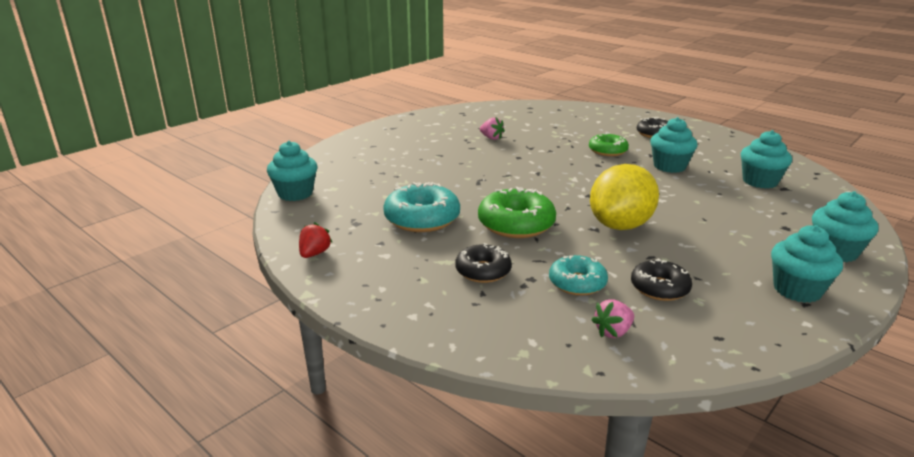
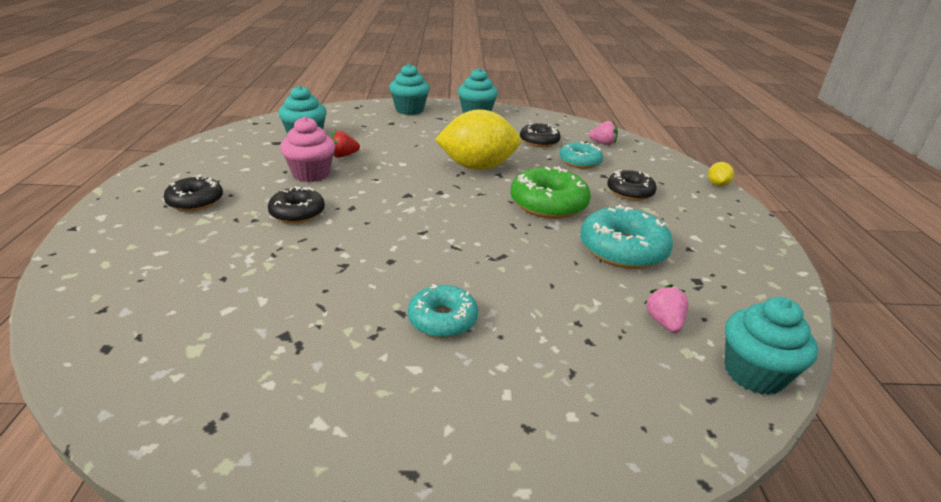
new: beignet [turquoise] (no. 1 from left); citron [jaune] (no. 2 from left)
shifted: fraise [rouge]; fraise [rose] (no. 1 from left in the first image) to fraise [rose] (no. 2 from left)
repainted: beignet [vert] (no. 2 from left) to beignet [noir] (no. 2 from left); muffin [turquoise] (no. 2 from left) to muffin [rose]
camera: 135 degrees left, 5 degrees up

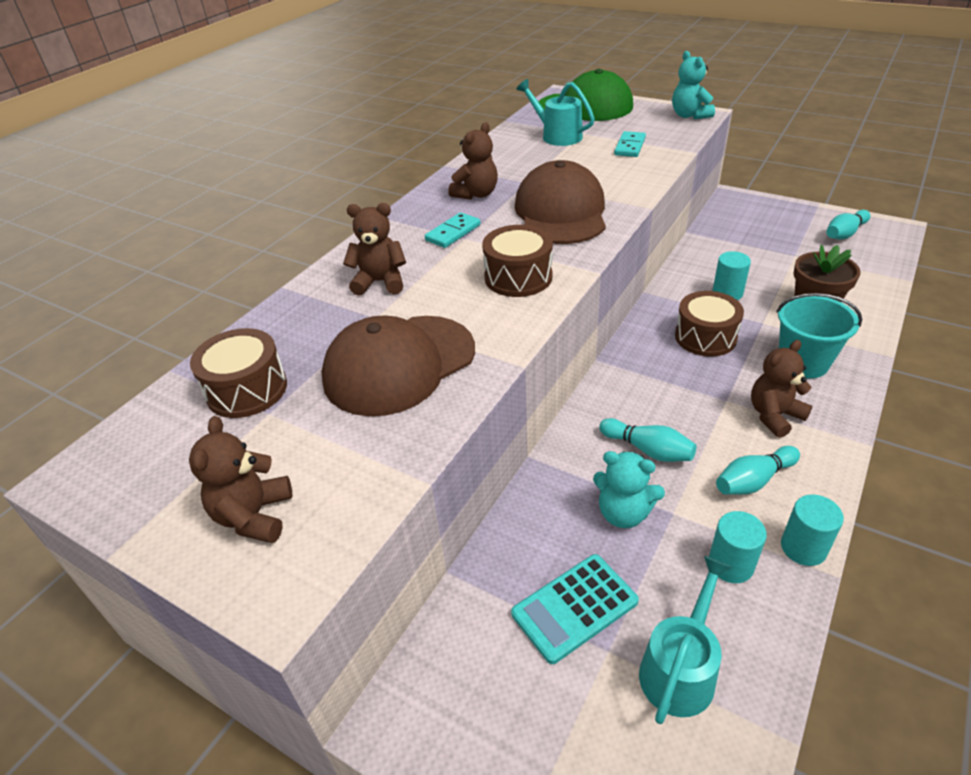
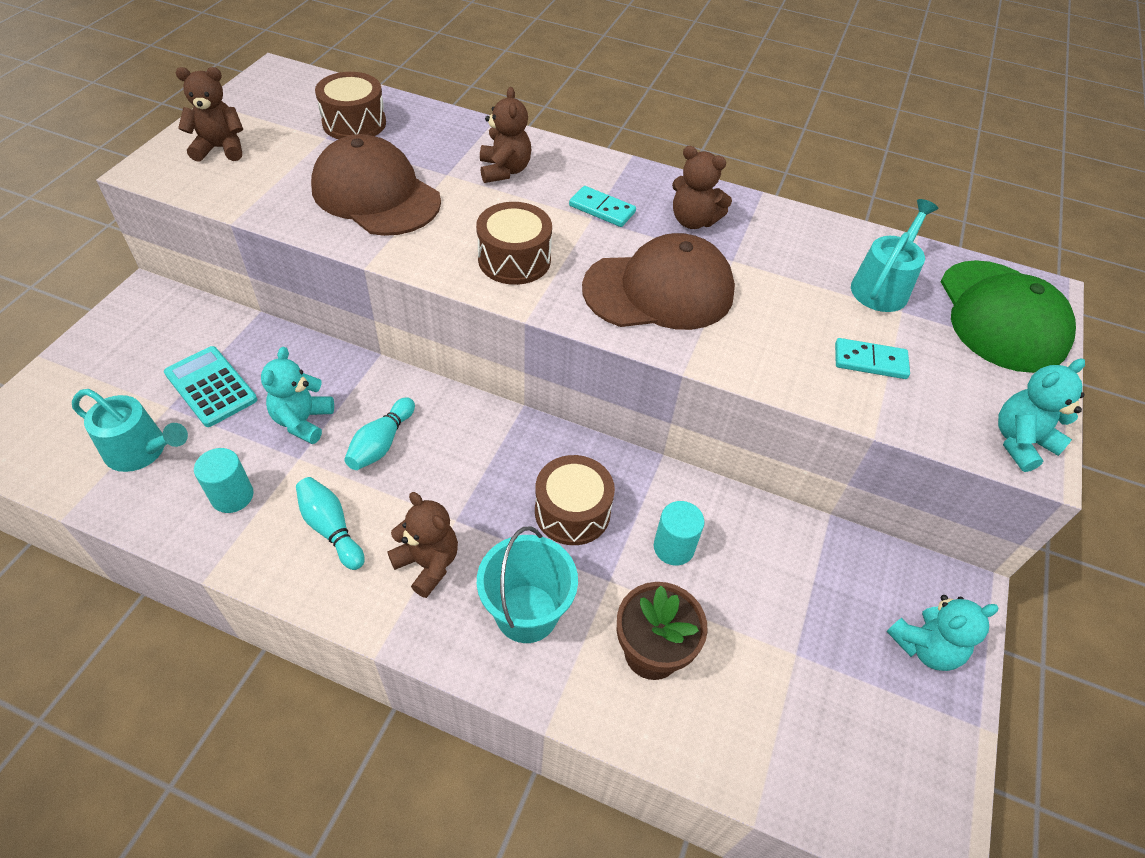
gone: cylindre [turquoise] (no. 3 from left); quille [turquoise] (no. 3 from left)
new: ours en peluche [turquoise] (no. 2 from left)
camera: 75 degrees right, 10 degrees up

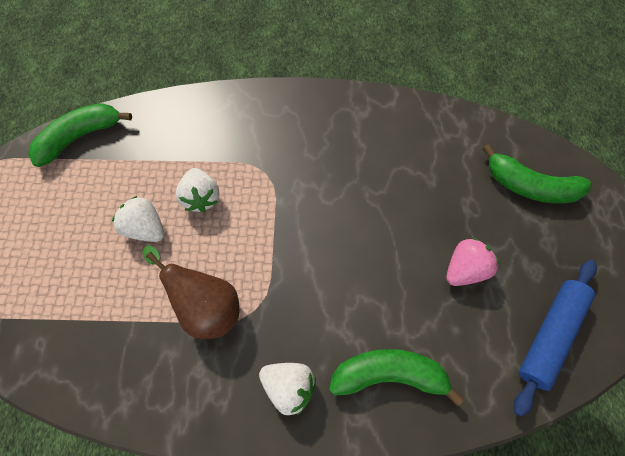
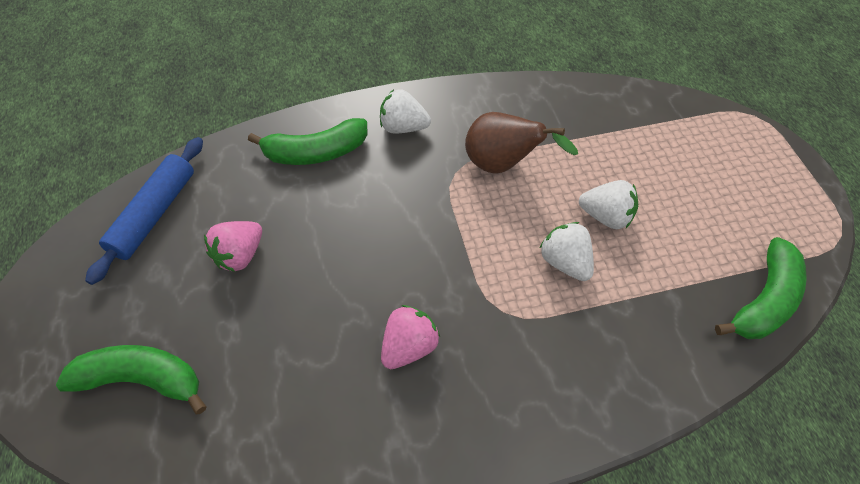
new: fraise [rose] (no. 2 from left)
camera: 165 degrees right, 10 degrees down

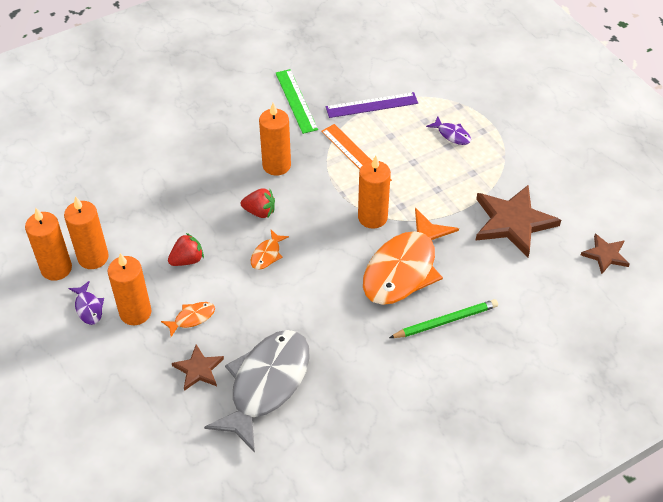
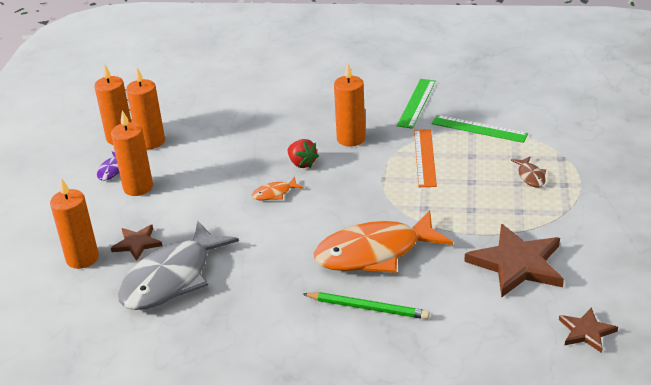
gone: poisson [orange] (no. 1 from left); fraise [rouge] (no. 1 from left)
shifted: bougie [orange] (no. 5 from left in the first image) to bougie [orange] (no. 1 from left)
repainted: règle [violet] to règle [vert] (no. 2 from left); poisson [violet] (no. 2 from left) to poisson [marron]
rotated: poisson [gris] 150 degrees clockwise
camera: 40 degrees right, 15 degrees down

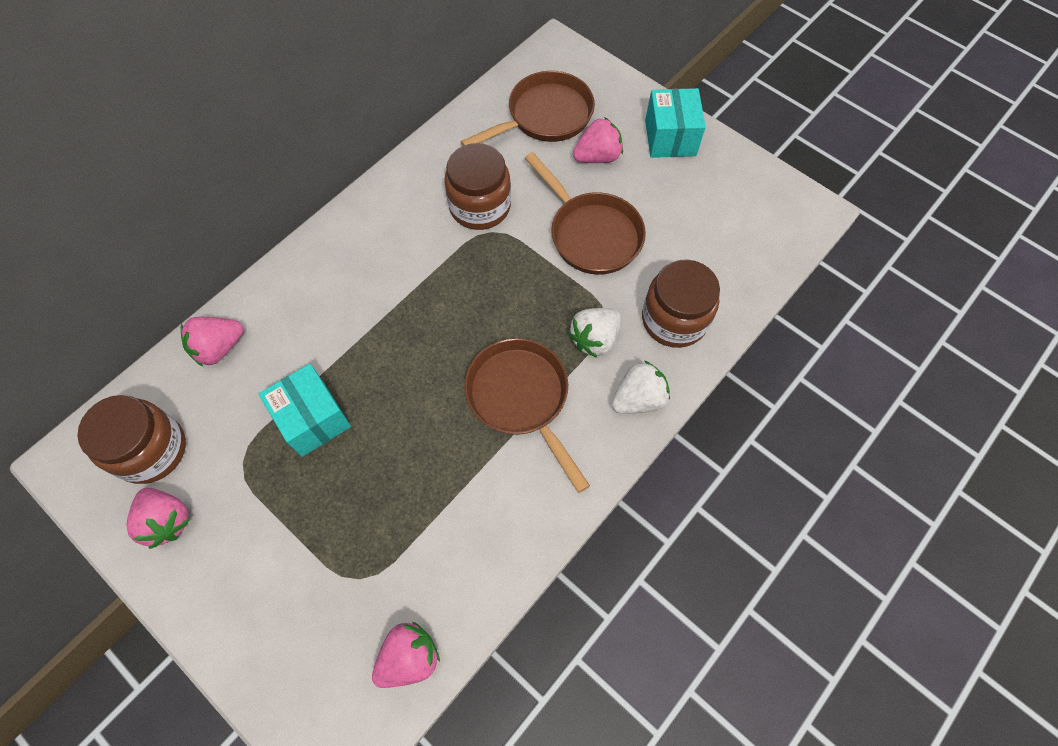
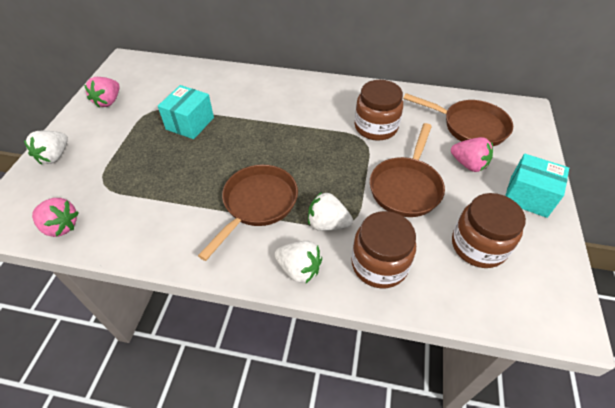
gone: fraise [rose] (no. 2 from left)
new: fraise [blanc] (no. 1 from left)
shifted: bocal [marron] (no. 1 from left in the first image) to bocal [marron] (no. 3 from left)
rotated: boîte [turquoise] (no. 2 from left) 60 degrees clockwise
camera: 60 degrees right, 15 degrees down

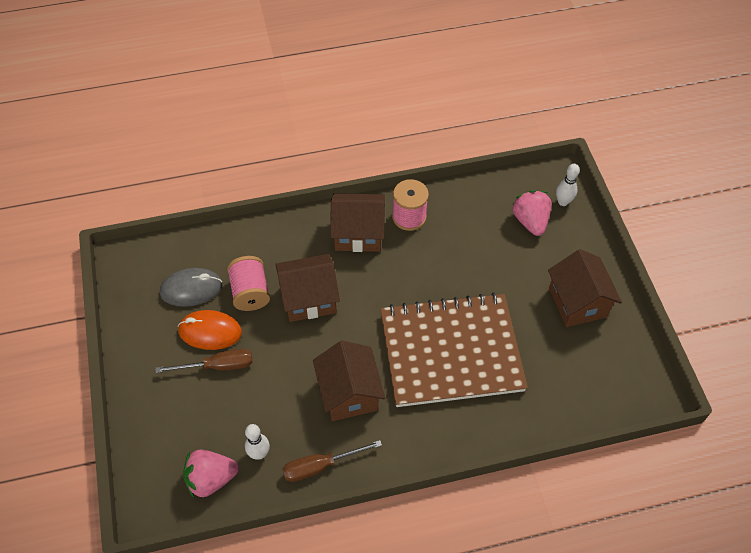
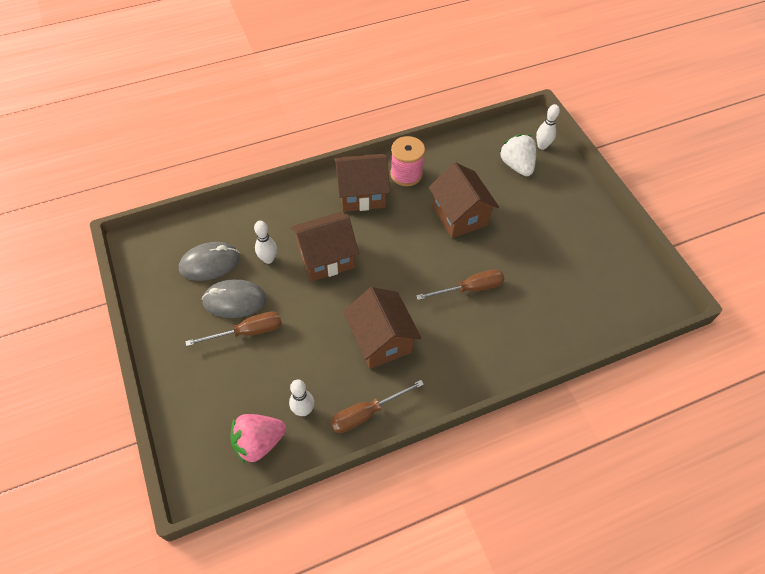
shifted: maison [marron] (no. 4 from left)
swapped: bobine [rose] (no. 1 from left) to quille [blanc] (no. 1 from left); carnet [marron] to tournevis [marron] (no. 3 from left)
repainted: souris [orange] to souris [gris] (no. 2 from left); fraise [rose] (no. 2 from left) to fraise [blanc]
camera: 10 degrees left, 0 degrees up

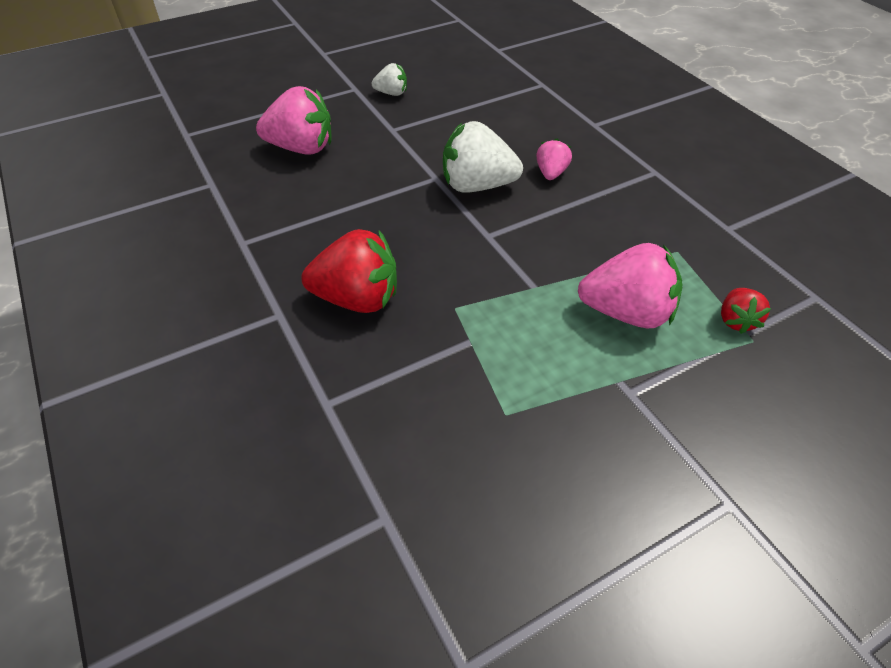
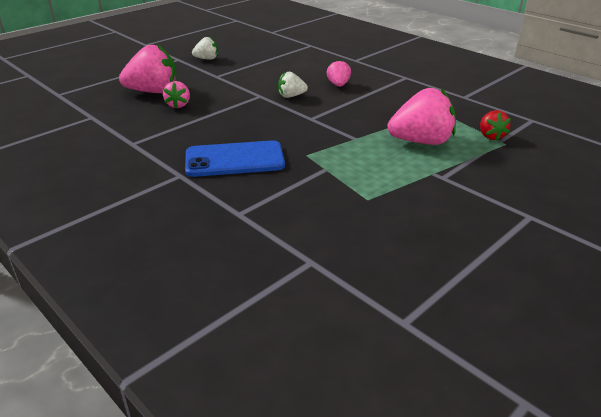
new: fraise [rose] (no. 2 from left)
swapped: fraise [rouge] (no. 1 from left) to téléphone [bleu]
scaled: fraise [blanc] (no. 2 from left) x0.53
camera: 15 degrees left, 15 degrees down

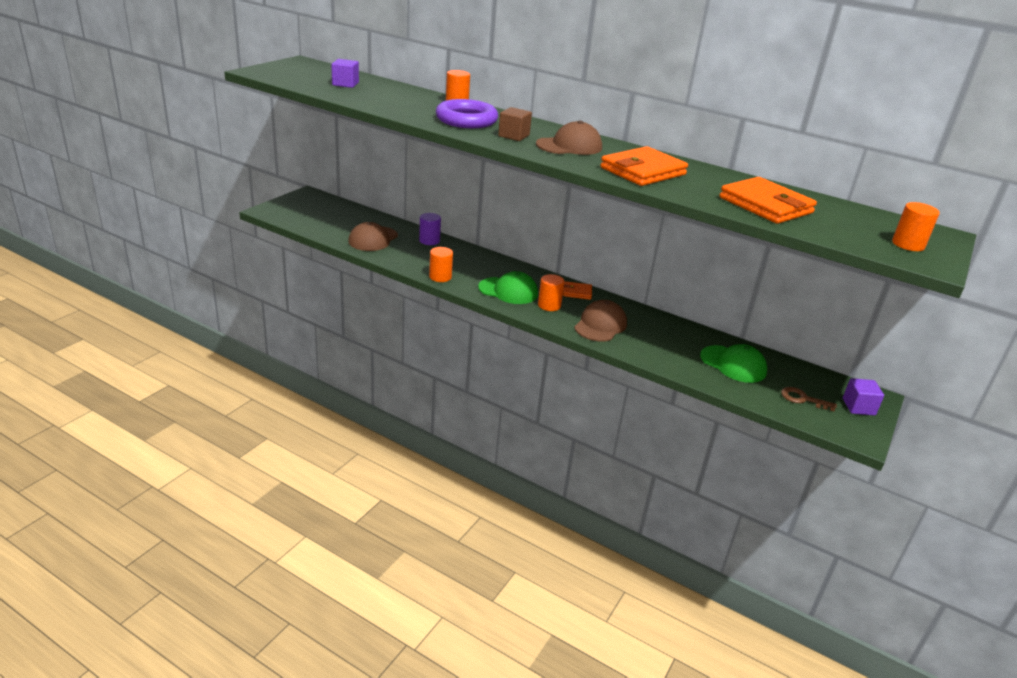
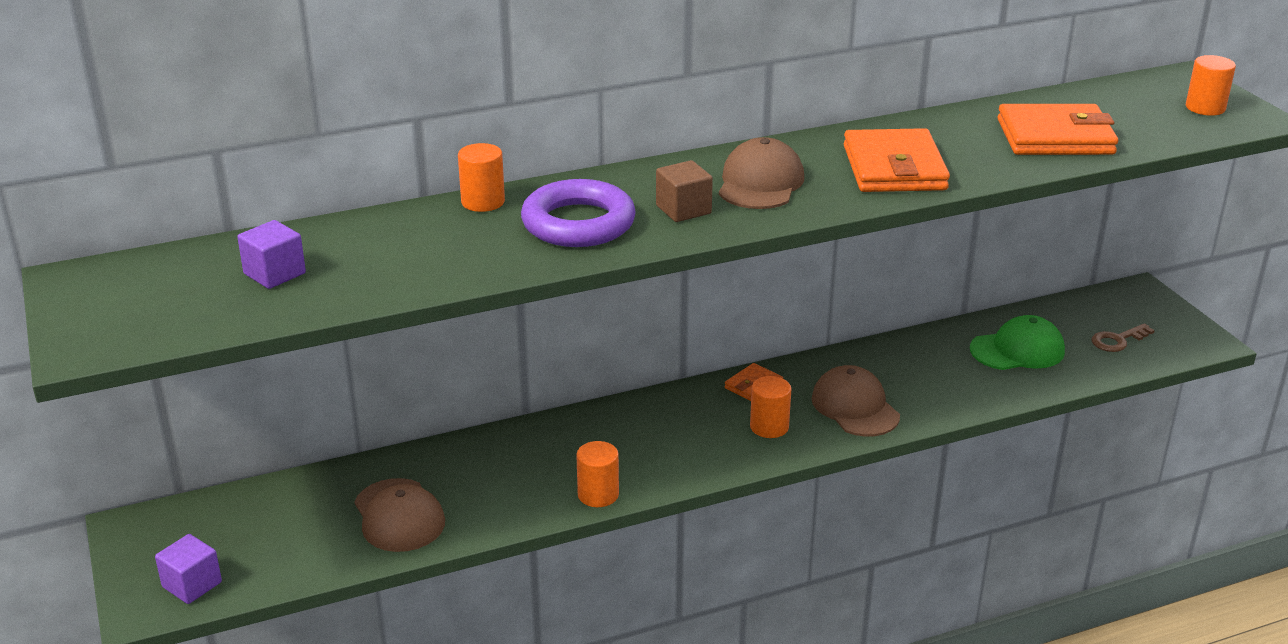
gone: cylindre [violet]; casquette [vert] (no. 1 from left)
shifted: cube [violet] (no. 2 from left in the first image) to cube [violet] (no. 1 from left)
camera: 50 degrees left, 0 degrees up

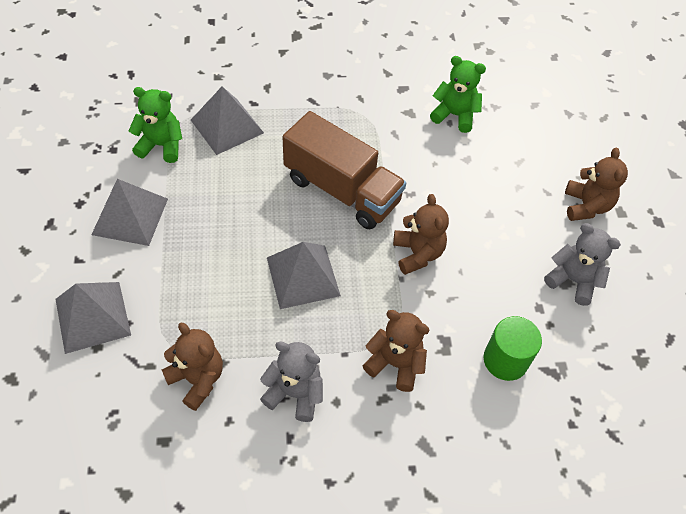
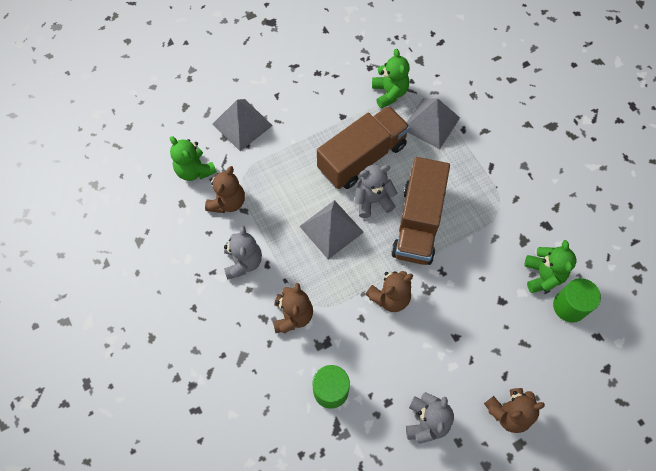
gone: pyramide [gris] (no. 2 from left)
new: ours en peluche [vert] (no. 1 from left); camion [marron] (no. 1 from left); ours en peluche [gris] (no. 2 from left); cylindre [vert] (no. 2 from left)
camera: 70 degrees right, 10 degrees up

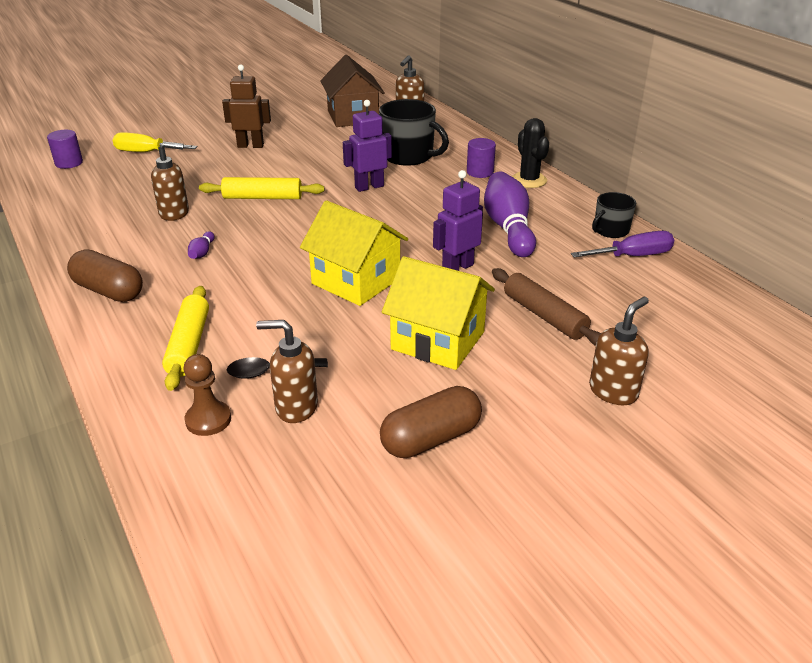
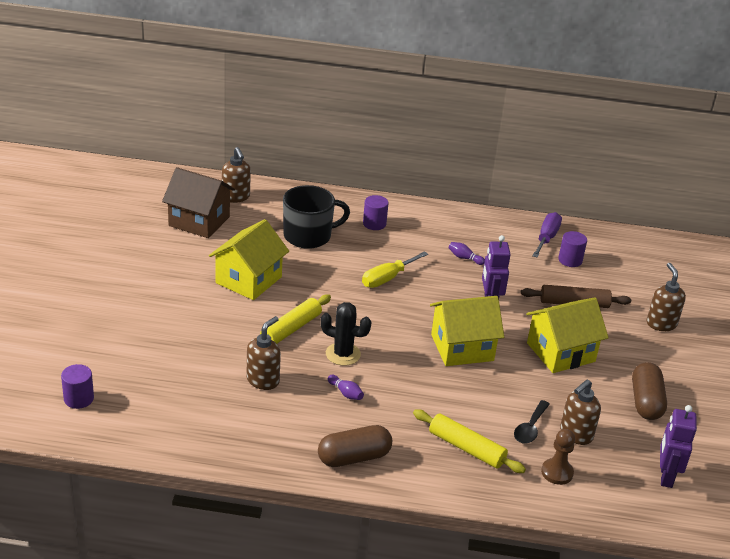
gone: robot [marron]; tasse [noir] (no. 2 from left)
new: maison [jaune] (no. 1 from left); cylindre [violet] (no. 3 from left)
shifted: tournevis [jaune]; robot [violet] (no. 1 from left in the first image) to robot [violet] (no. 2 from left); cactus [noir]
scaled: quille [violet] (no. 2 from left) x0.42
camera: 55 degrees left, 0 degrees up

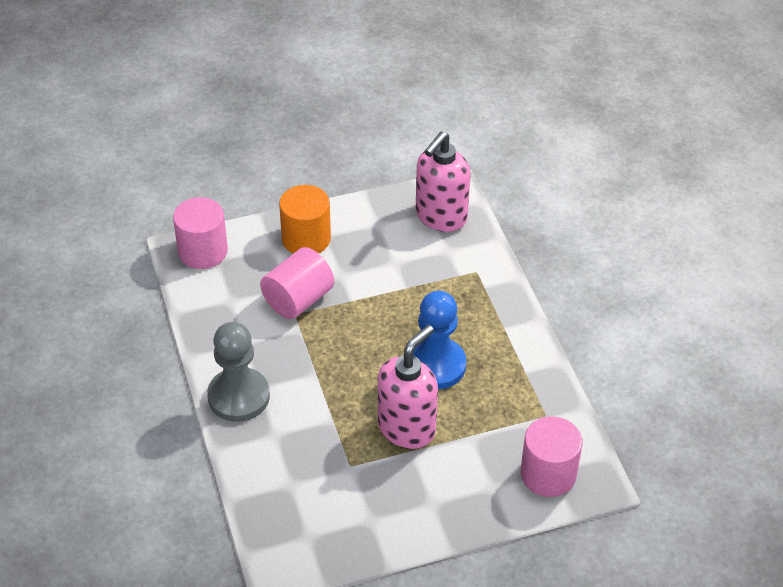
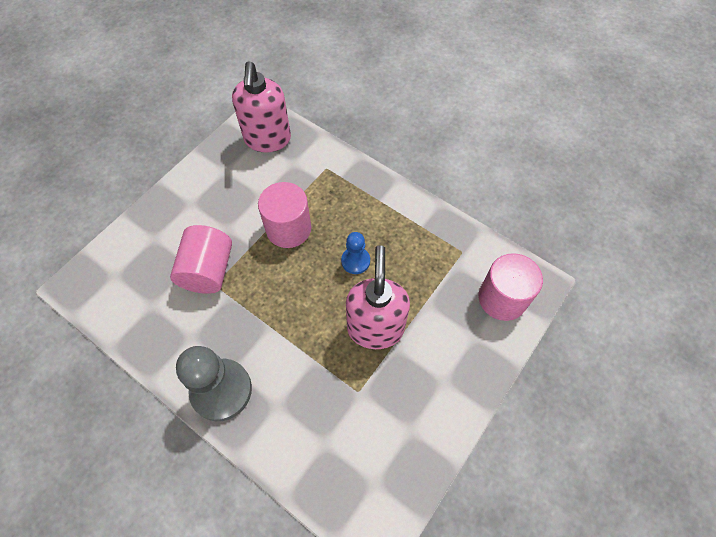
gone: cylindre [orange]
shifted: cylindre [rose] (no. 1 from left in the first image) to cylindre [rose] (no. 2 from left)
scaled: pion [bleu] x0.54
camera: 35 degrees left, 15 degrees up

